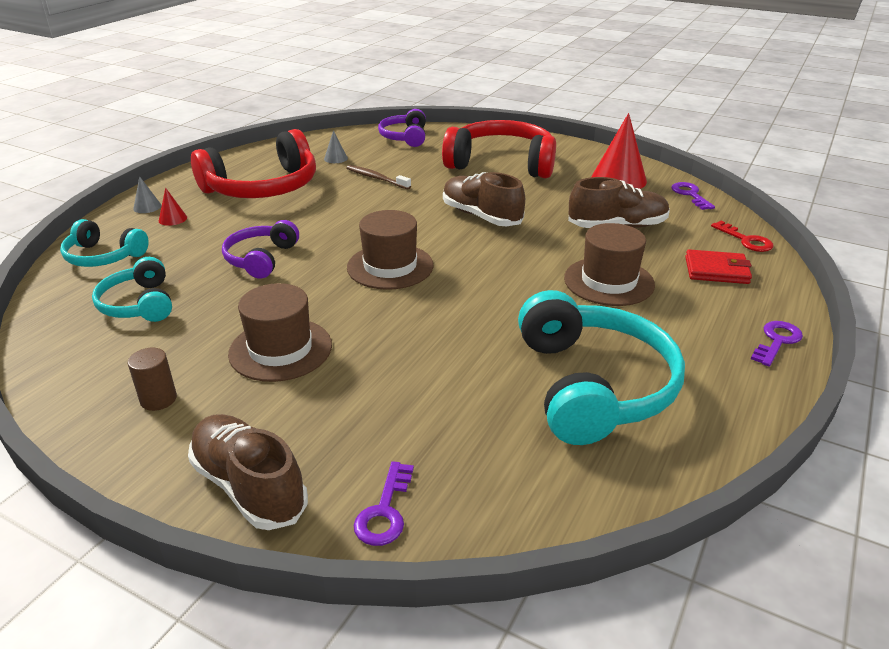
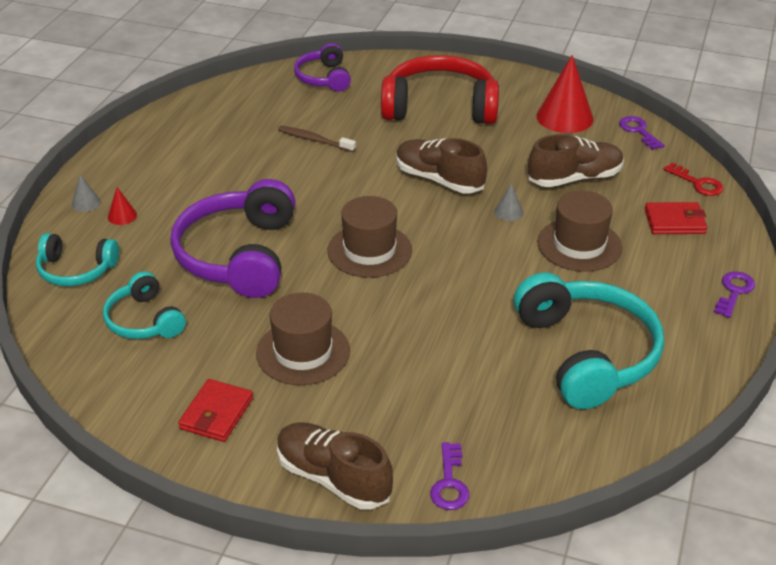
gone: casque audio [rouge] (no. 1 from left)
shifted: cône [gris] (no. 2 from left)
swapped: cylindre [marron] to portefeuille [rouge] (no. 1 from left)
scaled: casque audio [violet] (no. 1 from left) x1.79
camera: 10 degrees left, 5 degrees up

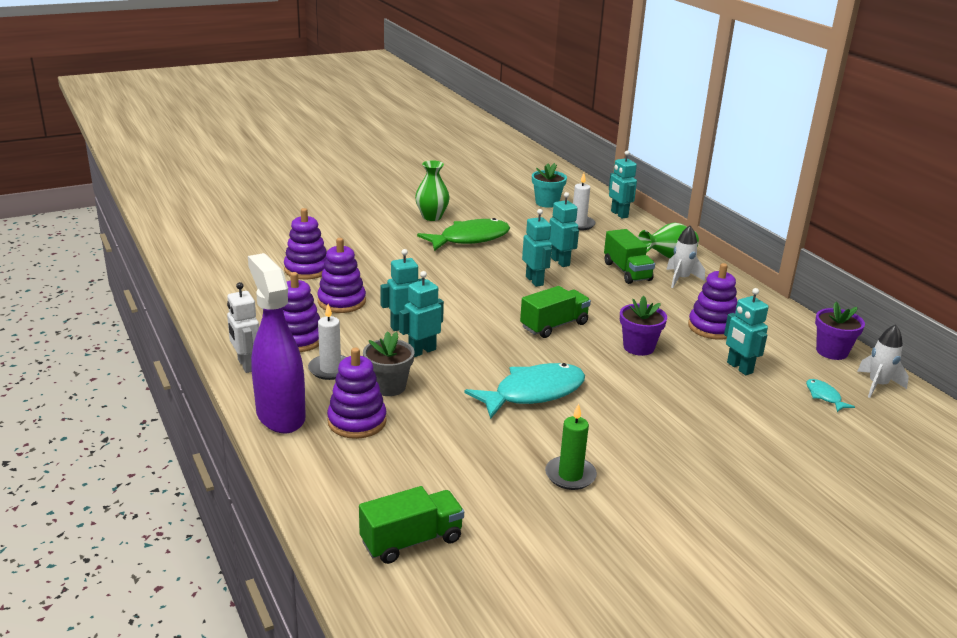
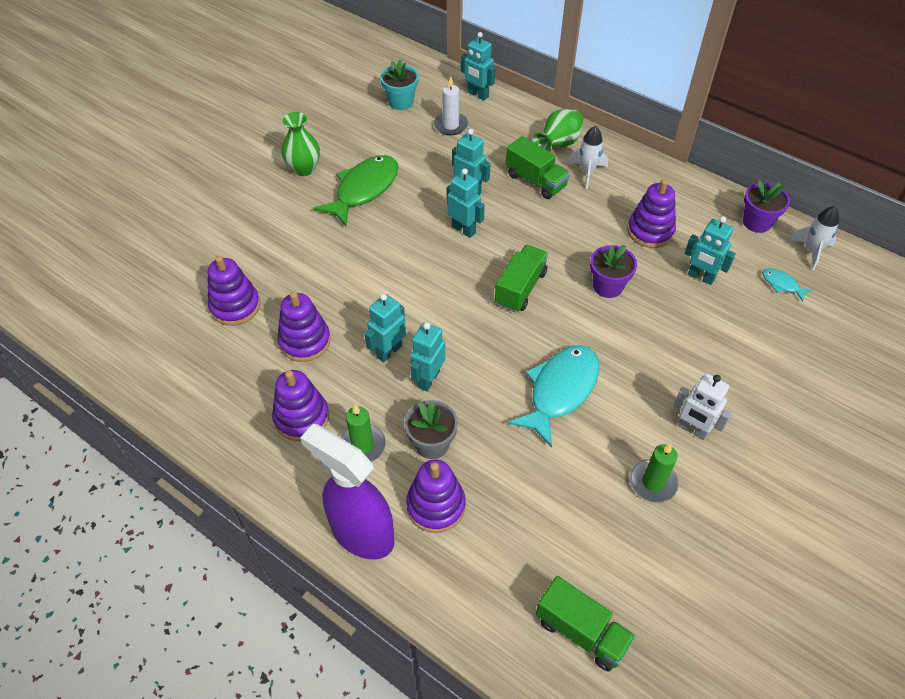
shifted: robot [blanc]
repainted: bougie [blanc] (no. 1 from left) to bougie [vert] (no. 1 from left)
rotated: camion [vert] (no. 1 from left in the first image) 90 degrees clockwise
camera: 25 degrees left, 25 degrees up

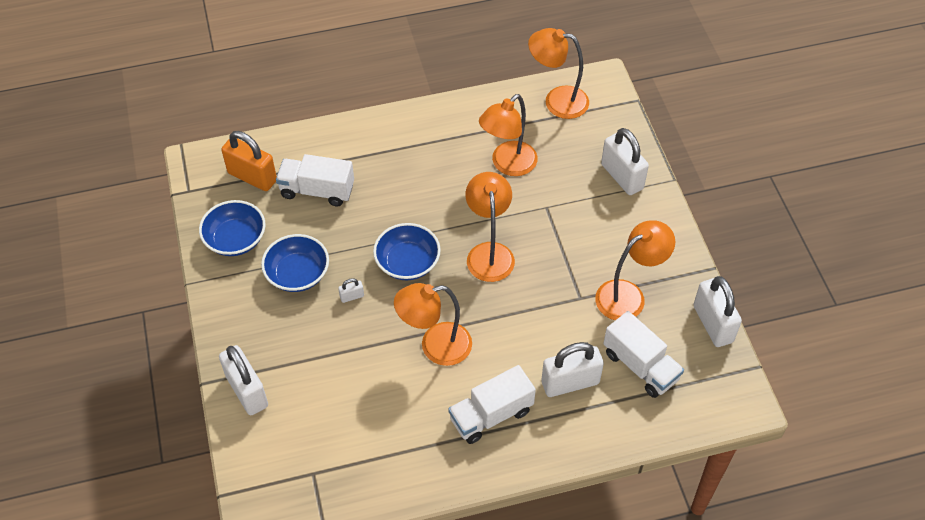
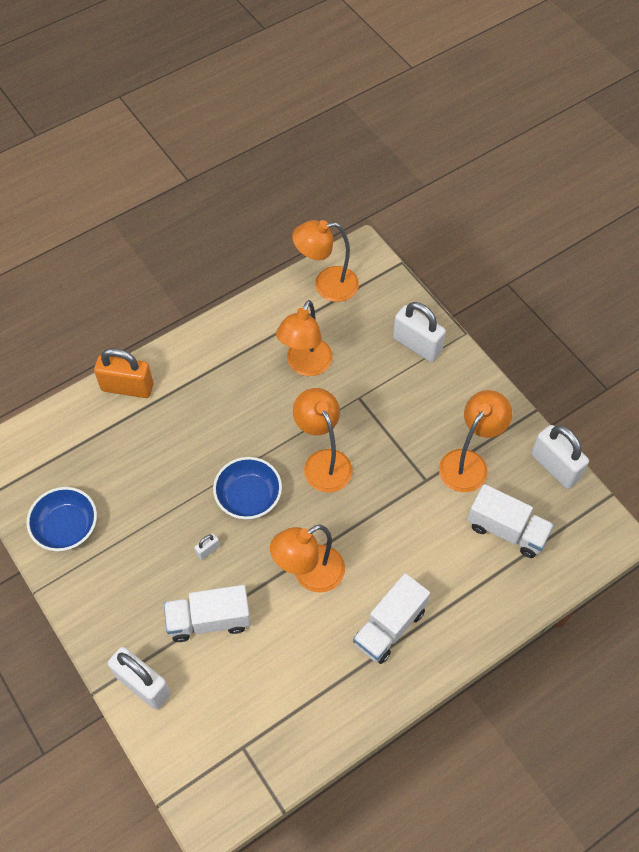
gone: bol [bleu] (no. 2 from left); cadenas [blanc] (no. 3 from left)
shifted: cadenas [orange]; camion [blanc] (no. 1 from left)
camera: 20 degrees left, 5 degrees up

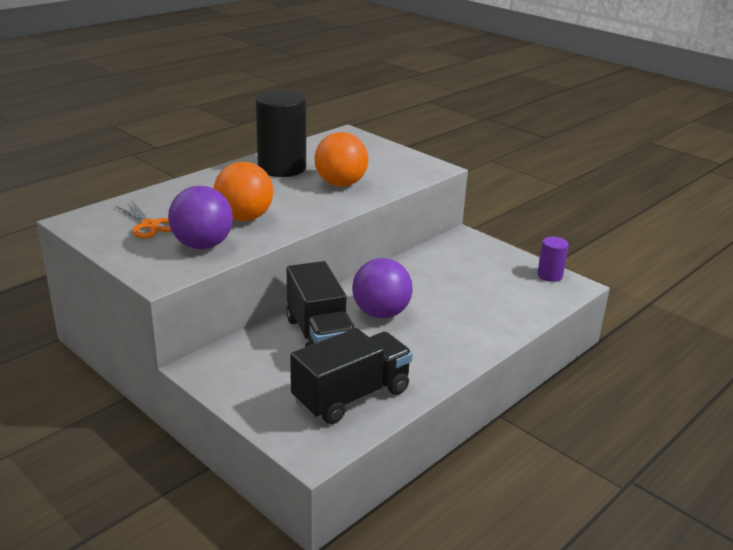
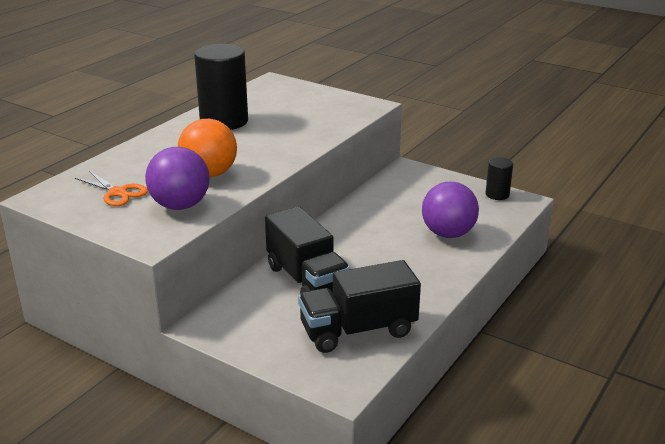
gone: balle [orange] (no. 2 from left)
shifted: balle [violet] (no. 2 from left)
repainted: cylindre [violet] to cylindre [noir] (no. 2 from left)
rotated: camion [noir] (no. 2 from left) 150 degrees counterclockwise
camera: 10 degrees left, 0 degrees up

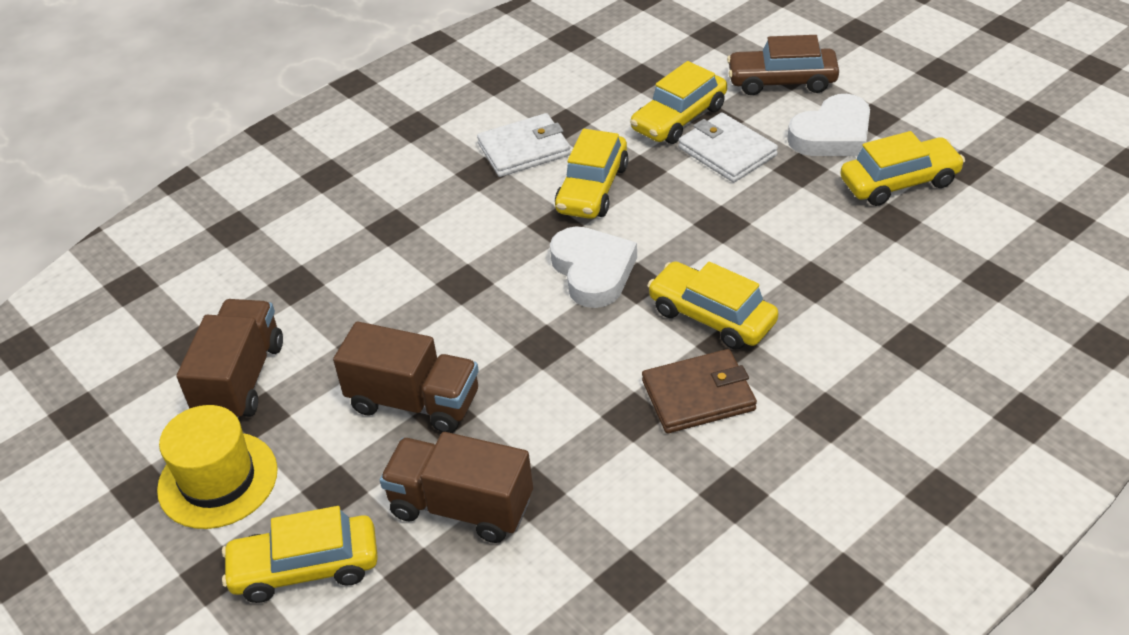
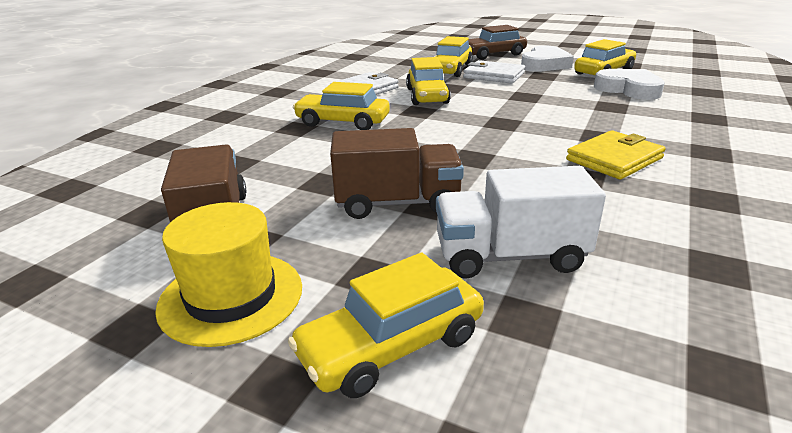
shifted: cœur [blanc] (no. 1 from left in the first image) to cœur [blanc] (no. 2 from left); voiture [jaune] (no. 4 from left in the first image) to voiture [jaune] (no. 1 from left)
repainted: camion [marron] (no. 3 from left) to camion [blanc]; portefeuille [marron] to portefeuille [jaune]
camera: 25 degrees left, 15 degrees down

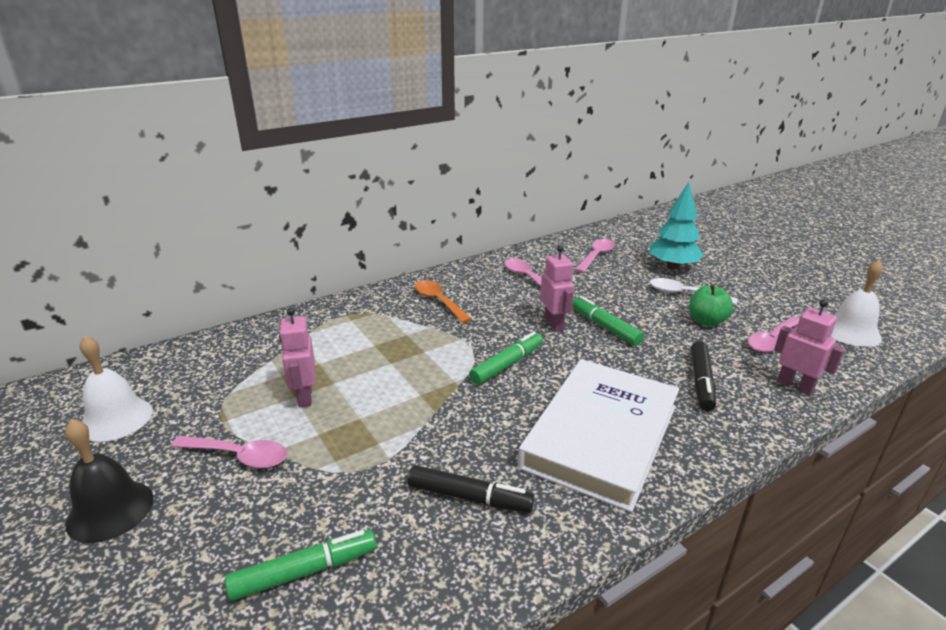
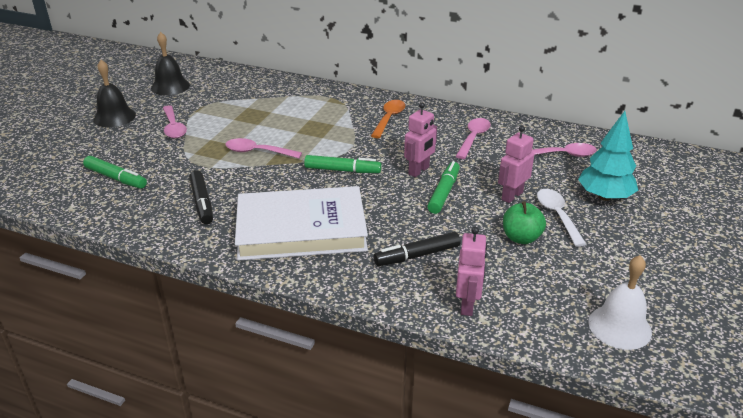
shifted: robot [rose] (no. 1 from left in the first image) to robot [rose] (no. 3 from left); cuillère [rose] (no. 4 from left in the first image) to cuillère [rose] (no. 2 from left)
repainted: cloche [blanc] (no. 1 from left) to cloche [noir] (no. 2 from left)
camera: 55 degrees right, 5 degrees up

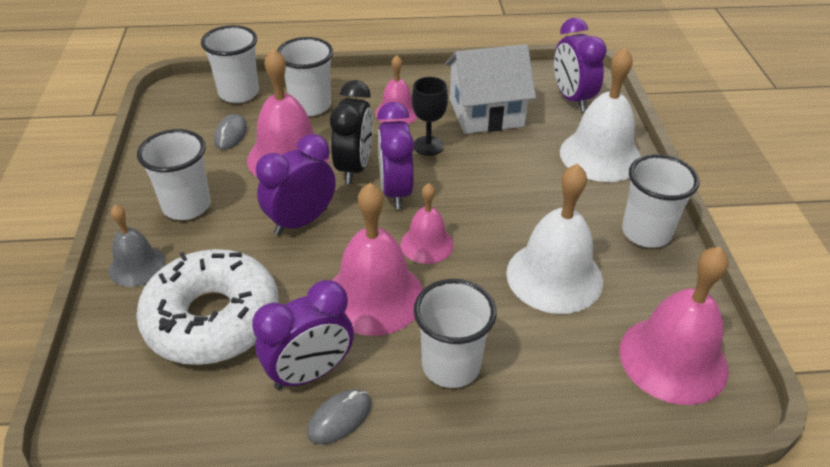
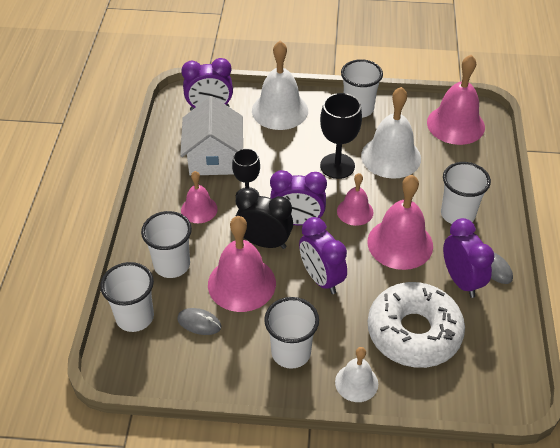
new: verre à pied [noir] (no. 2 from left)
repainted: cloche [gris] to cloche [blanc] (no. 2 from left)
camera: 80 degrees left, 5 degrees up

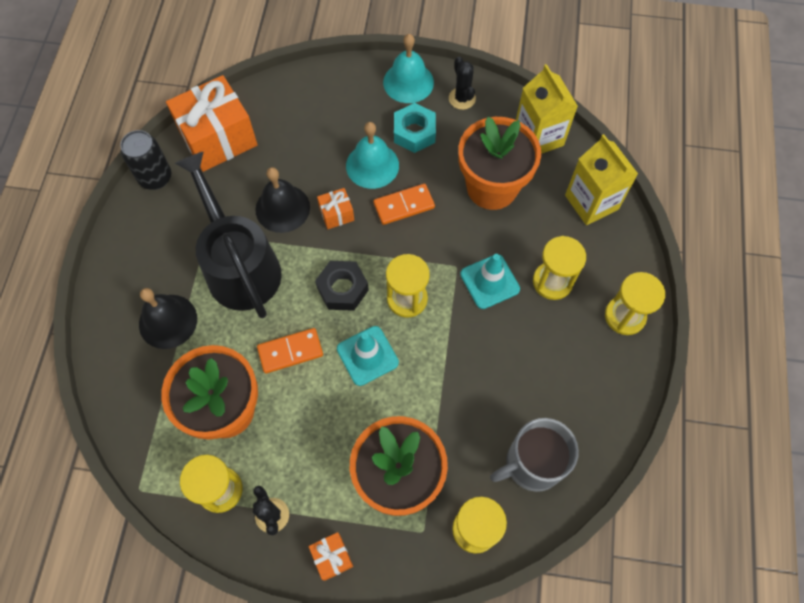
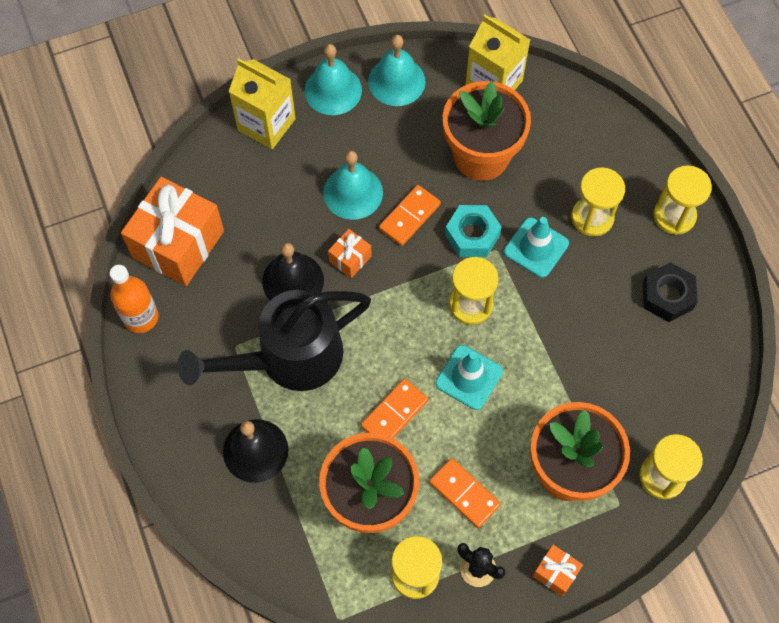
gone: tasse [gris]
new: domino [orange] (no. 3 from left)
shifted: écrou [noir]; écrou [turquoise]; brique de lait [jaune] (no. 2 from left in the first image) to brique de lait [jaune] (no. 1 from left)
swapped: canette [noir] to bouteille [orange]; cactus [noir] (no. 2 from left) to cloche [turquoise] (no. 3 from left)
rotated: arrosoir [noir] 60 degrees counterclockwise
camera: 30 degrees left, 0 degrees up

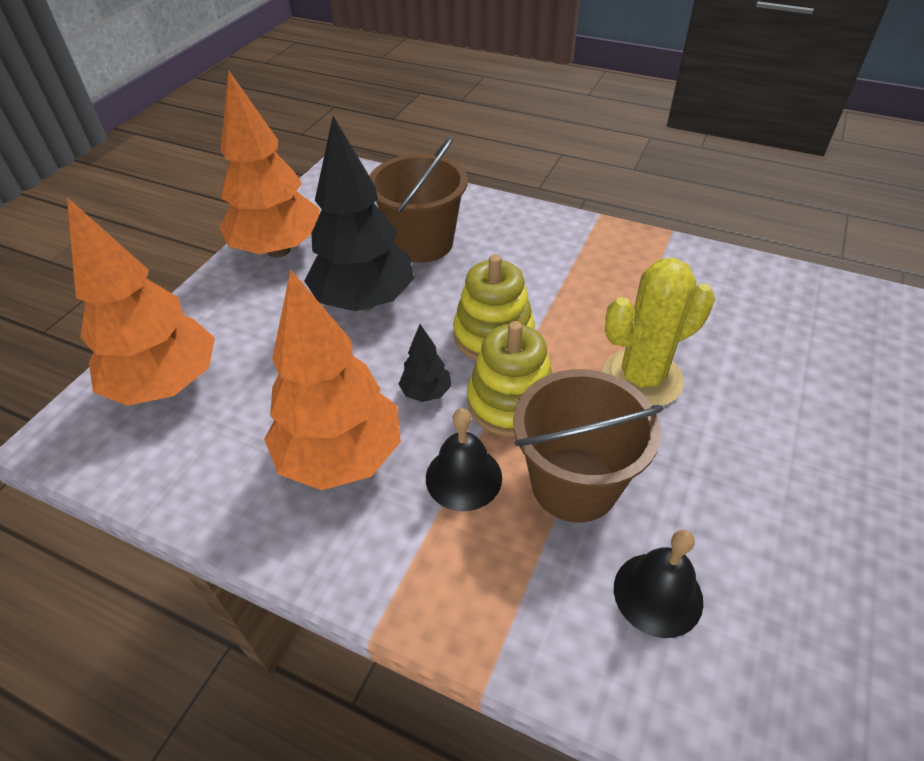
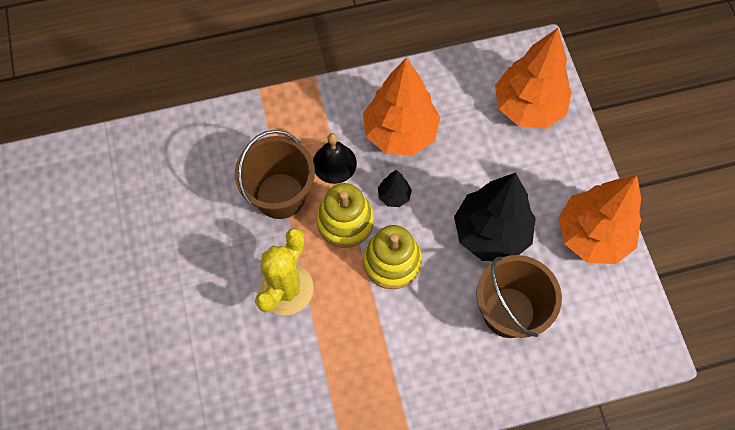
gone: cloche [noir] (no. 2 from left)
camera: 140 degrees right, 20 degrees up

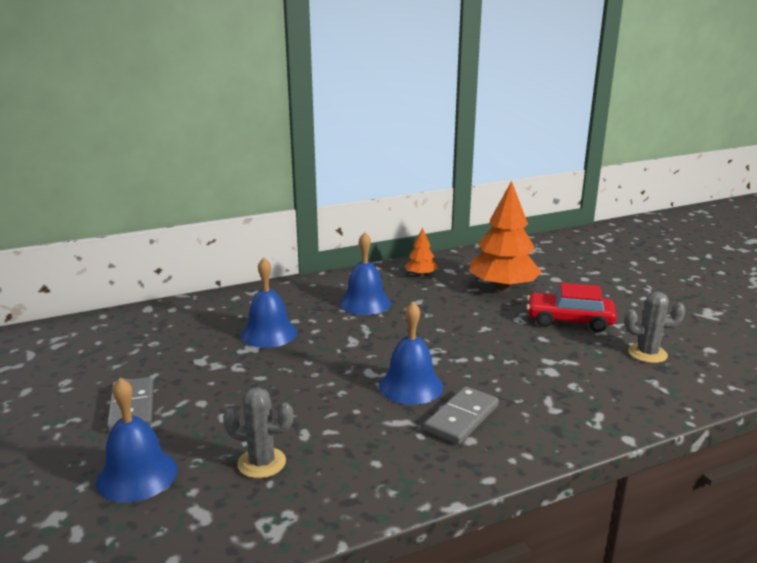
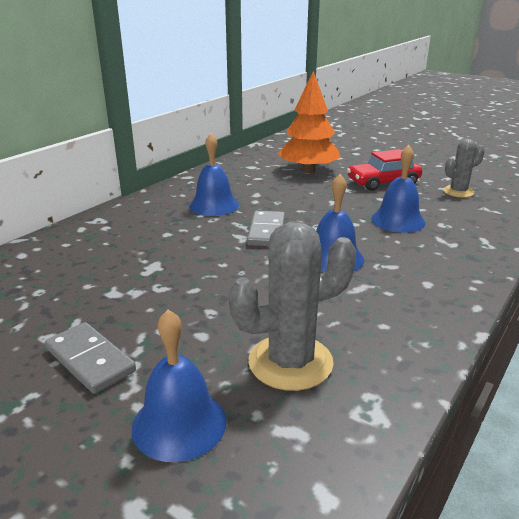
gone: arbre [orange] (no. 1 from left)
shifted: cloche [bleu] (no. 2 from left in the first image) to cloche [bleu] (no. 4 from left); domino [gris] (no. 2 from left)
scaled: cactus [gris] (no. 1 from left) x1.64
camera: 30 degrees left, 5 degrees up

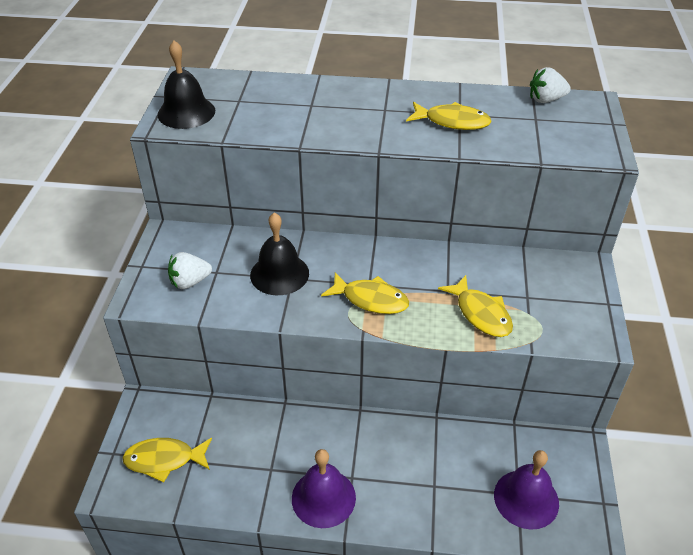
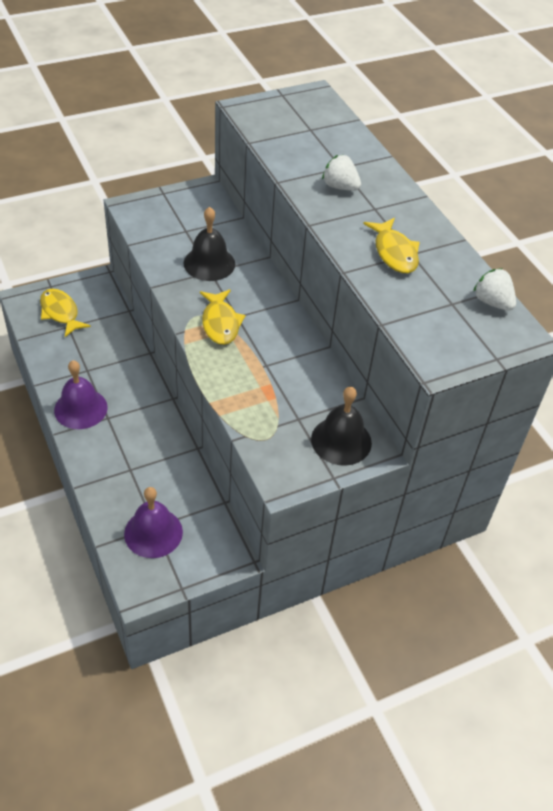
gone: poisson [jaune] (no. 4 from left)
shifted: cloche [noir] (no. 1 from left in the first image) to cloche [noir] (no. 2 from left); fraise [blanc] (no. 1 from left)
camera: 55 degrees right, 5 degrees up

